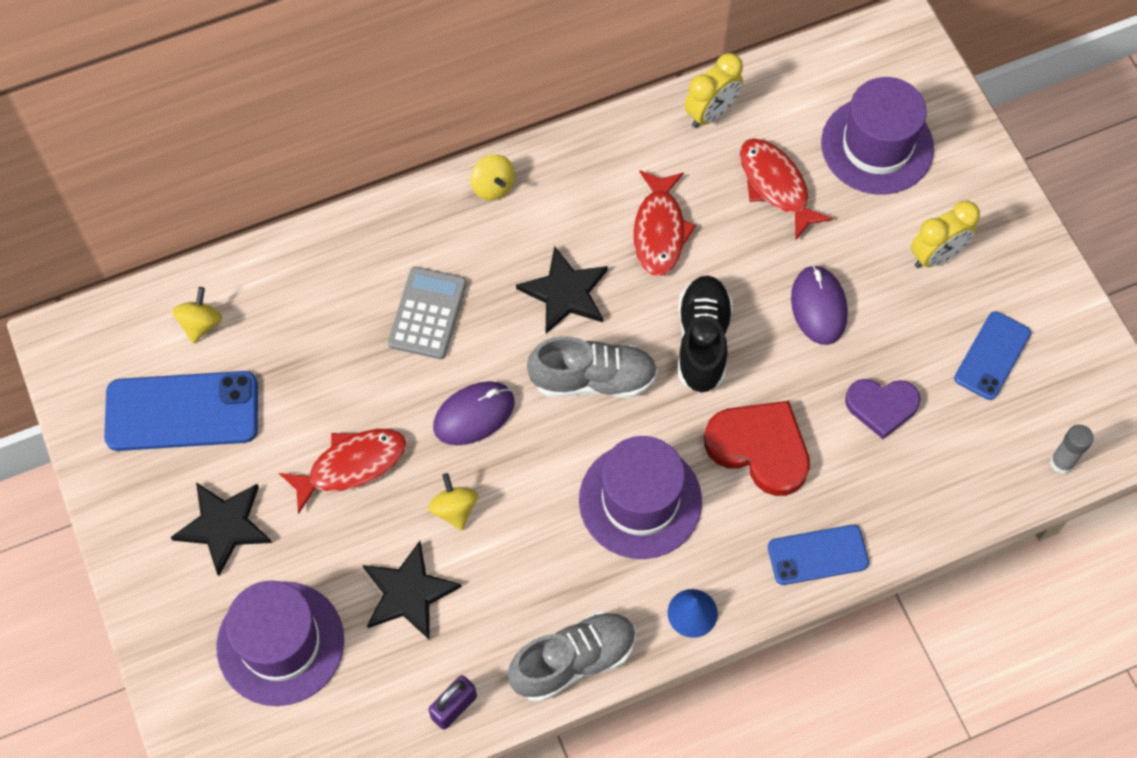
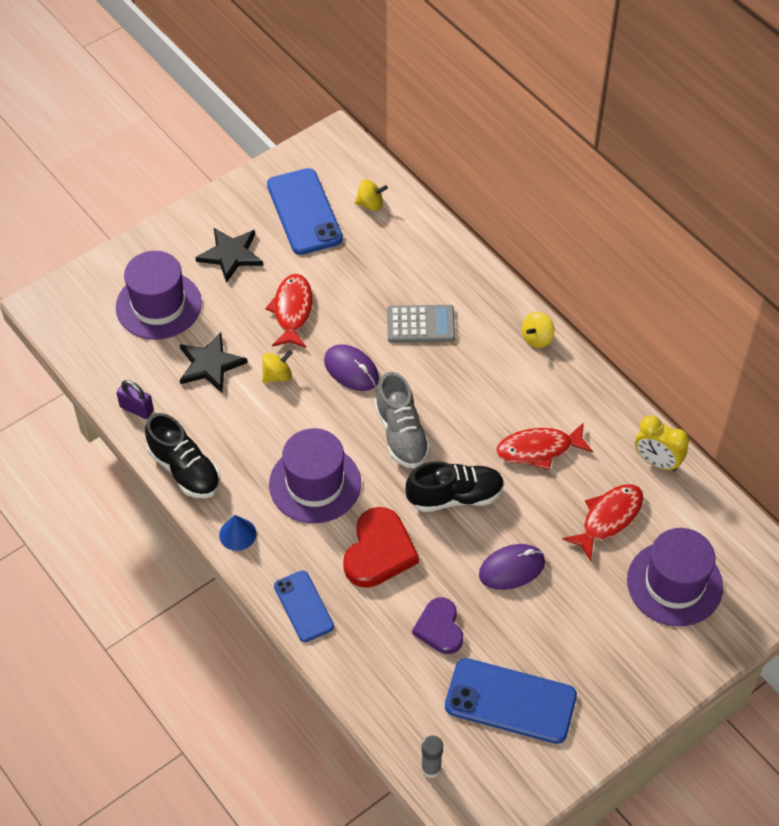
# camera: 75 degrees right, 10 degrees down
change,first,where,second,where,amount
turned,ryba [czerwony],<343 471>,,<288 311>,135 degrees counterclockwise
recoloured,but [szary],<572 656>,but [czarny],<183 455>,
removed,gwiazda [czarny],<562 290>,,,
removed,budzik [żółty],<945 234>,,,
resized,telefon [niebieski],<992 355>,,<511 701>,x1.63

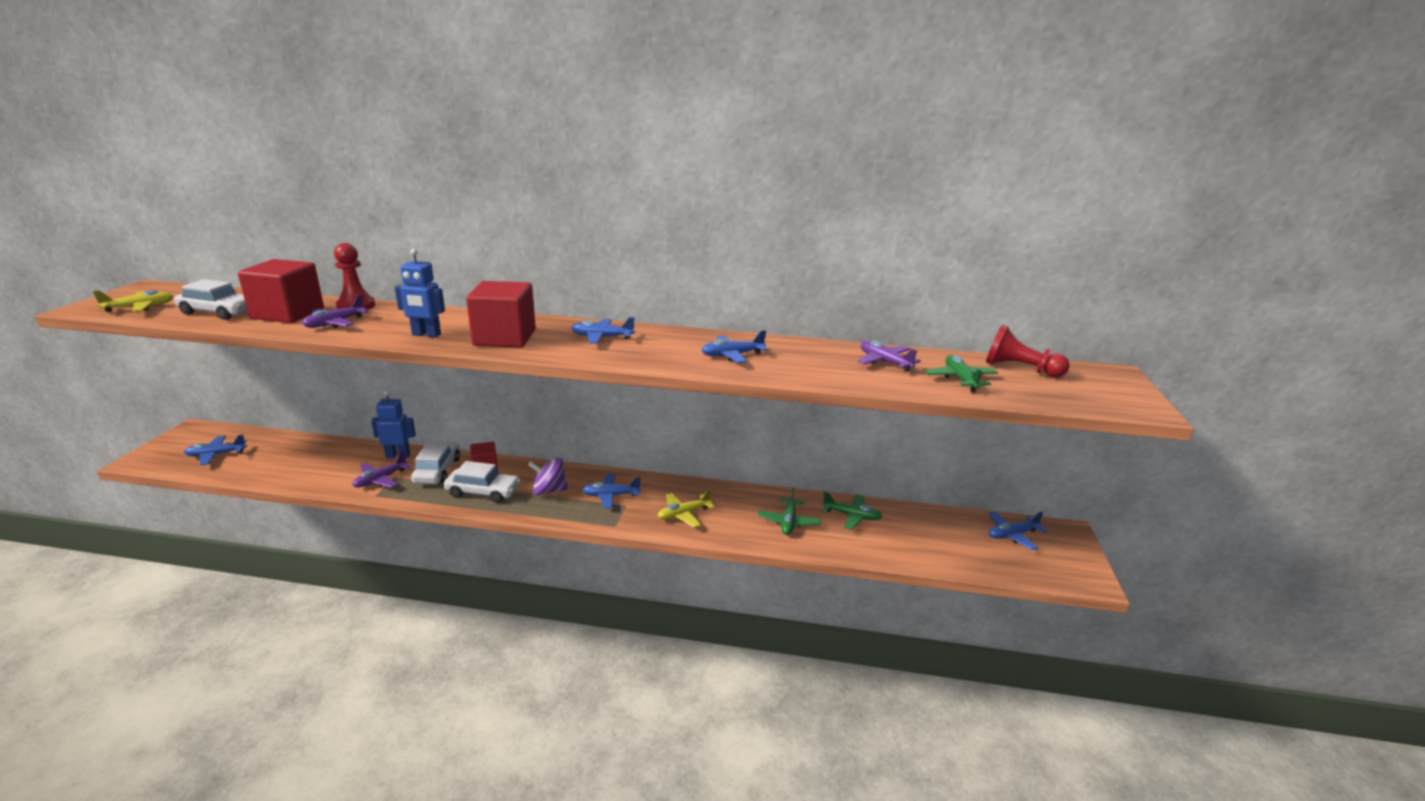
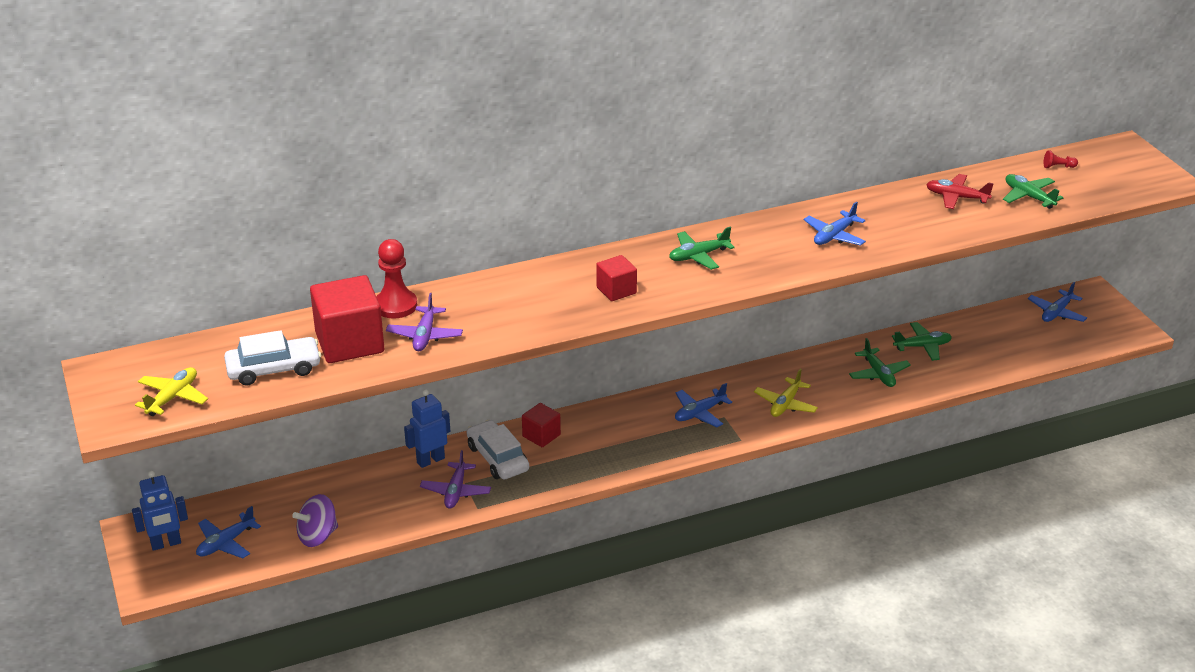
# camera: 30 degrees left, 10 degrees up
change,first,where,second,where,amount
moved,robot [niebieski],<420 293>,,<160 511>,
removed,samochód [biały],<482 482>,,,
resized,sześcian [czerwony],<501 314>,,<616 278>,x0.54
moved,bączek [fioletowy],<548 476>,,<315 520>,
recoloured,samolot [niebieski],<603 330>,samolot [zielony],<702 248>,
recoloured,samolot [fioletowy],<889 356>,samolot [czerwony],<960 191>,
resized,pionek [czerwony],<1028 351>,,<1061 159>,x0.47

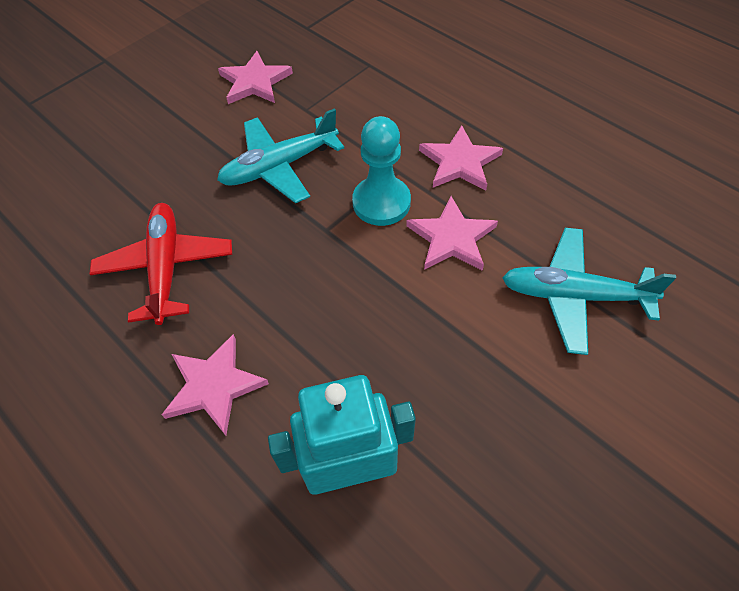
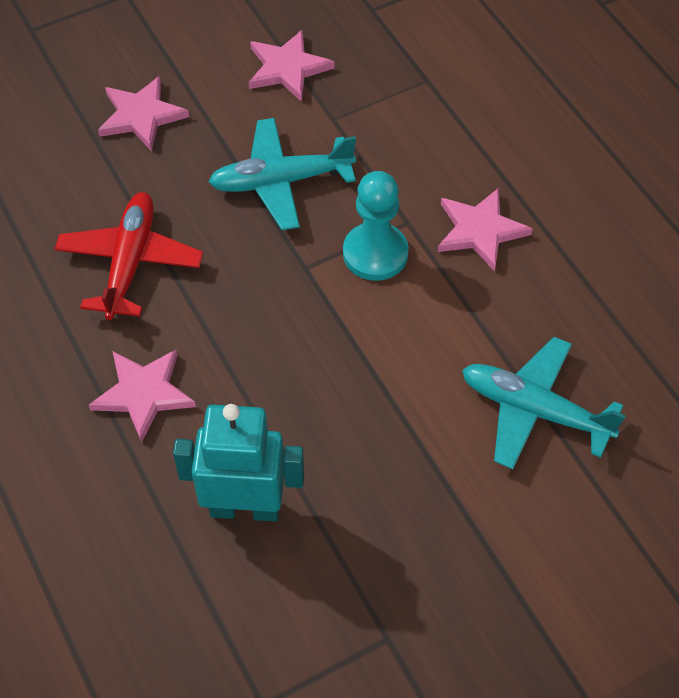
# camera: 15 degrees right, 0 degrees up
change,first,where,second,where,amount
moved,gwiazda [różowy],<452 233>,,<143 113>,

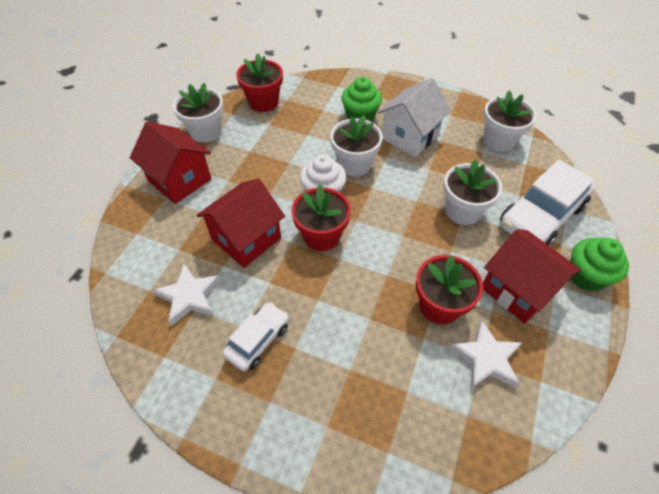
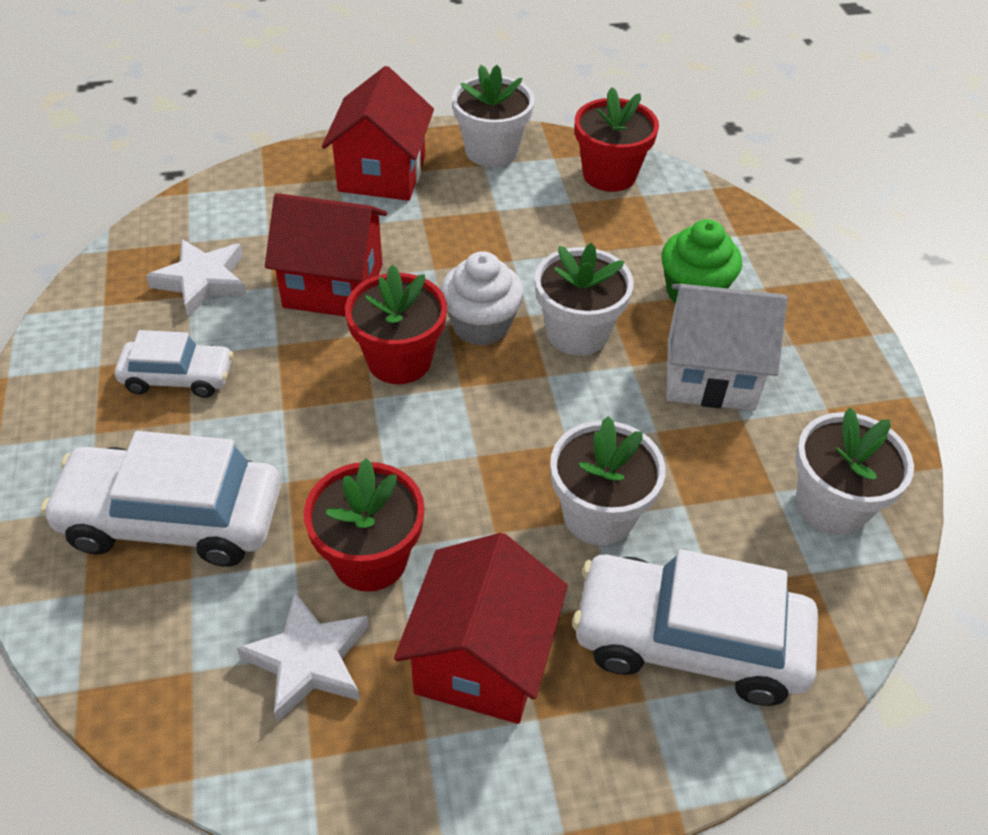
# camera: 55 degrees right, 5 degrees down
change,first,where,second,where,amount
removed,muffinka [zielony],<599 265>,,,
added,,,samochód [biały],<161 499>,

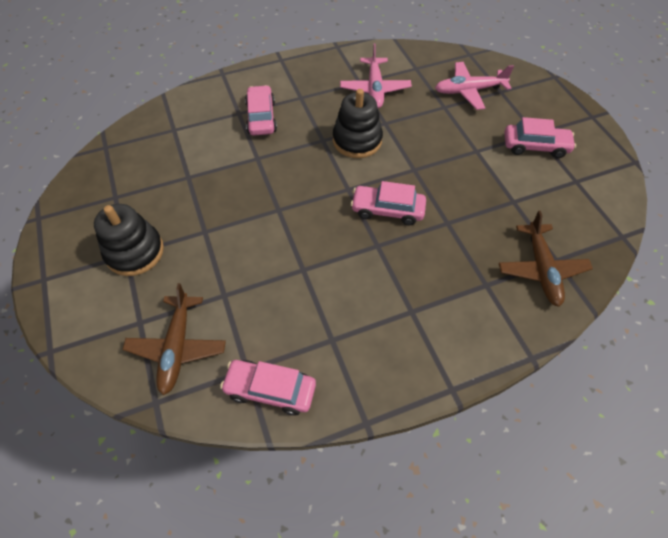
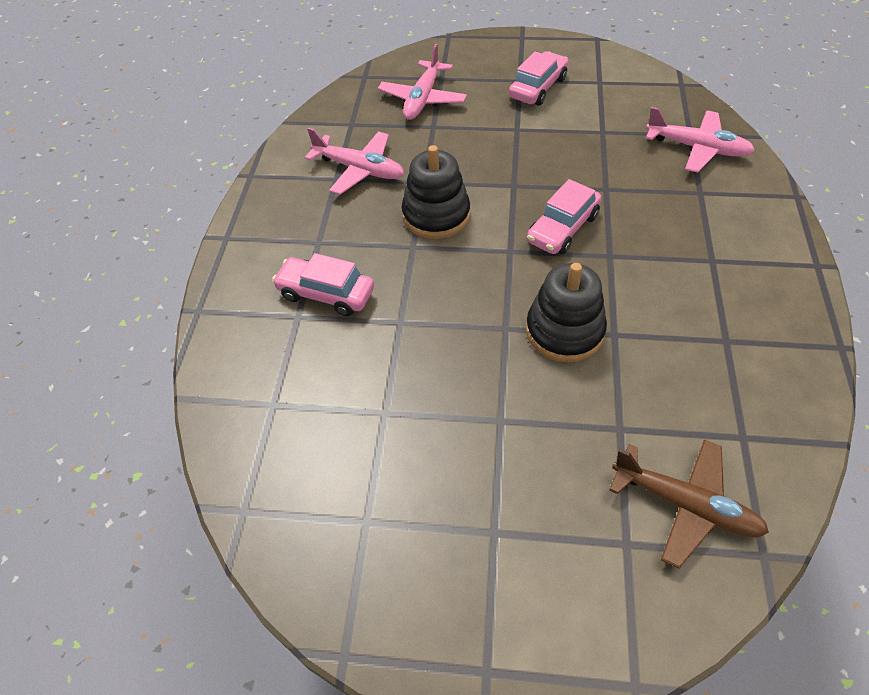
# camera: 60 degrees left, 5 degrees down
change,first,where,second,where,amount
moved,zabawka nakładanka [czarny],<129 240>,,<566 312>,
removed,samochód [różowy],<268 388>,,,
recoloured,samolot [brązowy],<546 259>,samolot [różowy],<700 140>,

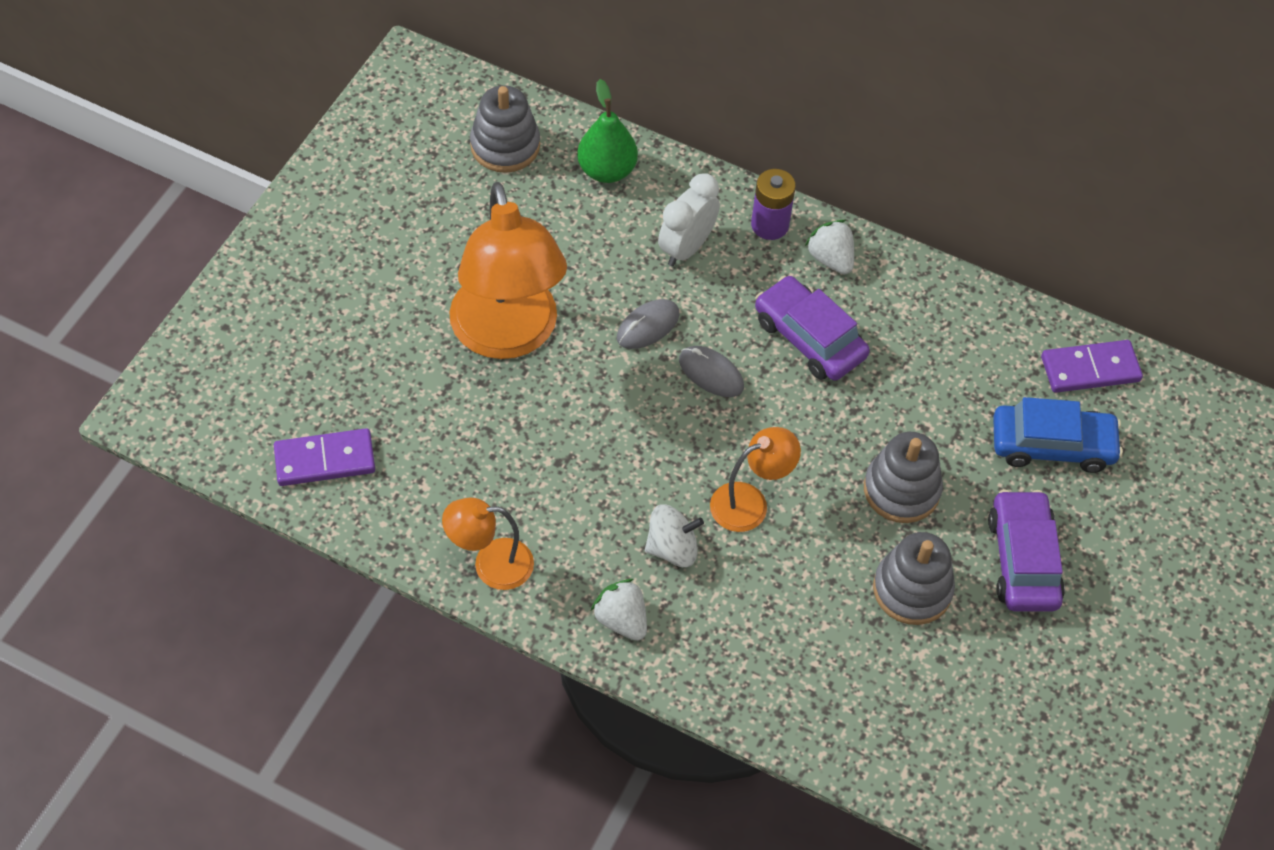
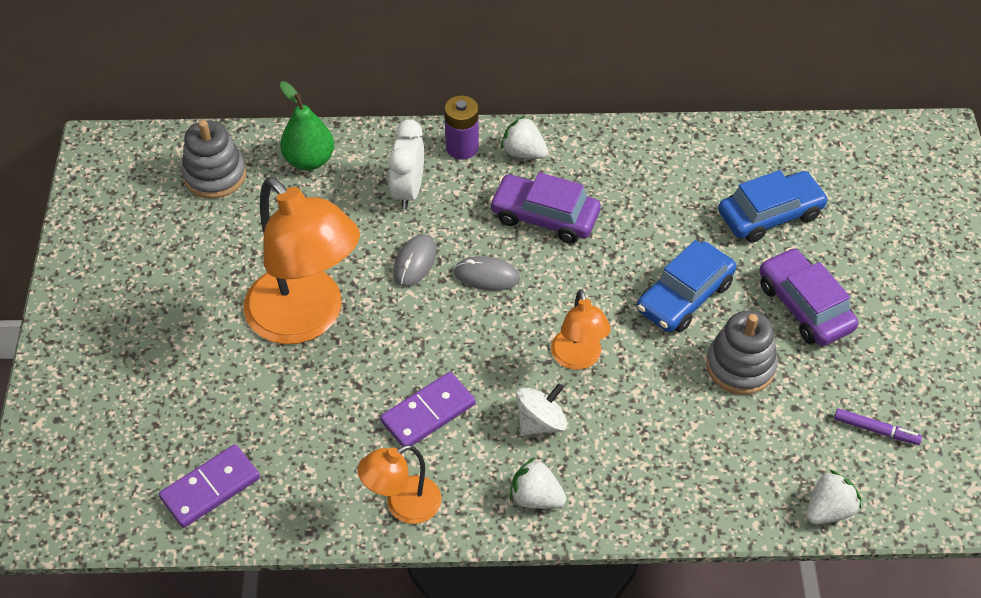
# camera: 25 degrees left, 5 degrees down
change,first,where,second,where,amount
turned,lampka [pomarańczowy],<755 479>,,<581 329>,135 degrees clockwise
replaced,zabawka nakładanka [szary],<903 477>,samochód [niebieski],<686 286>,
moved,kostka domina [fioletowy],<1092 366>,,<427 409>,
added,,,truskawka [biały],<834 496>,
added,,,flamaster [fioletowy],<878 427>,

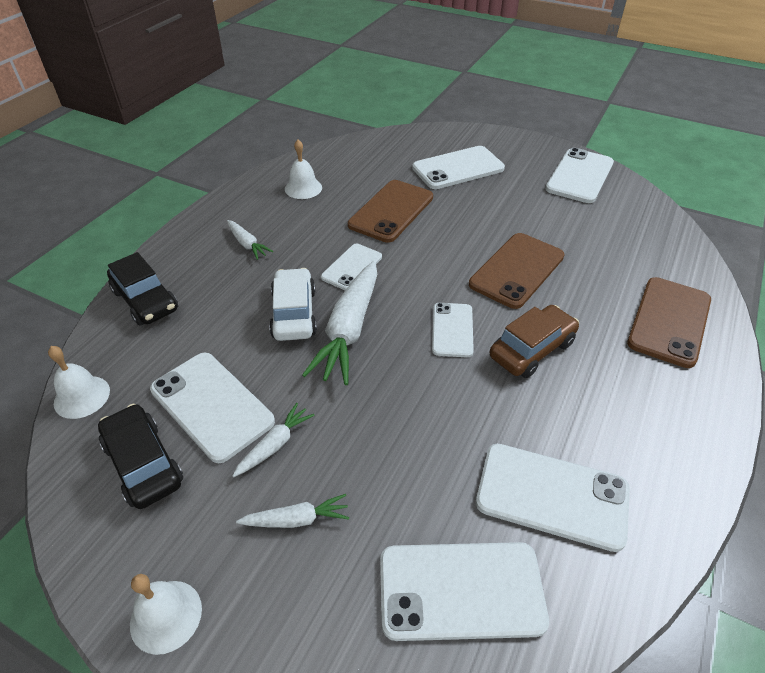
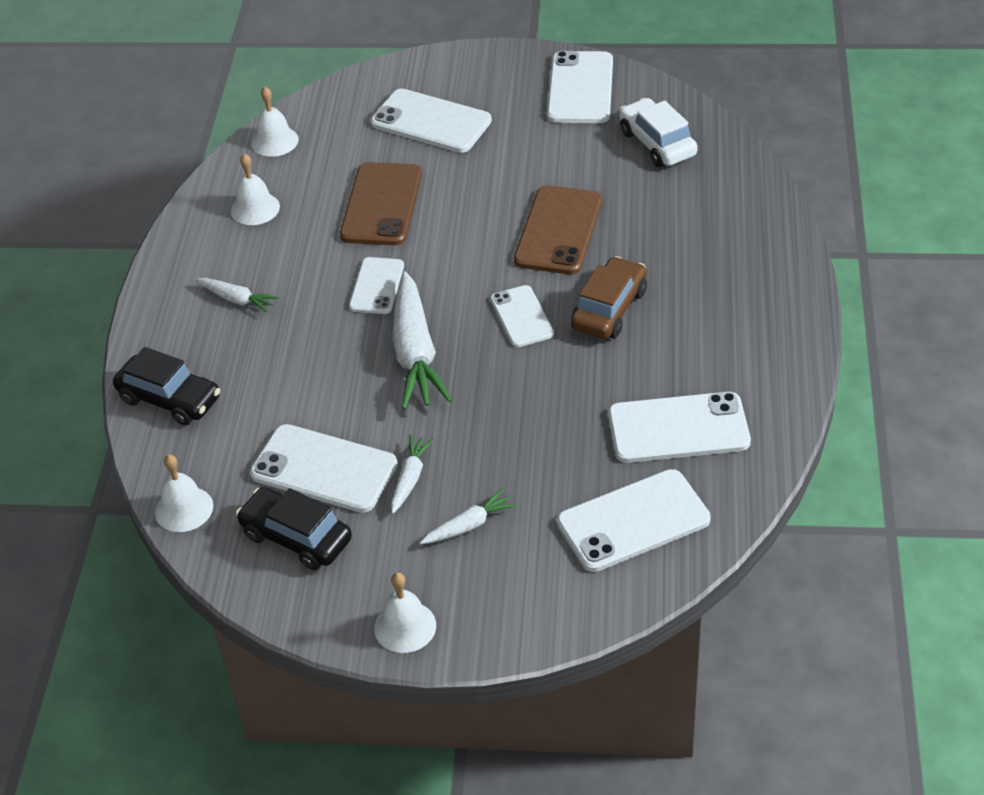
# camera: 20 degrees left, 0 degrees up
change,first,where,second,where,amount
moved,samochód [biały],<293 304>,,<658 132>,
turned,telefon [biały],<458 167>,,<431 121>,75 degrees clockwise
removed,telefon [brązowy],<669 322>,,,
added,,,dzwonek [biały],<275 122>,

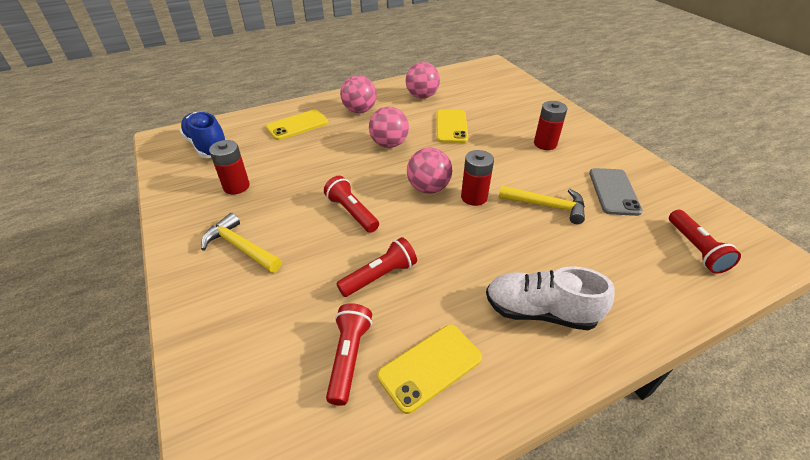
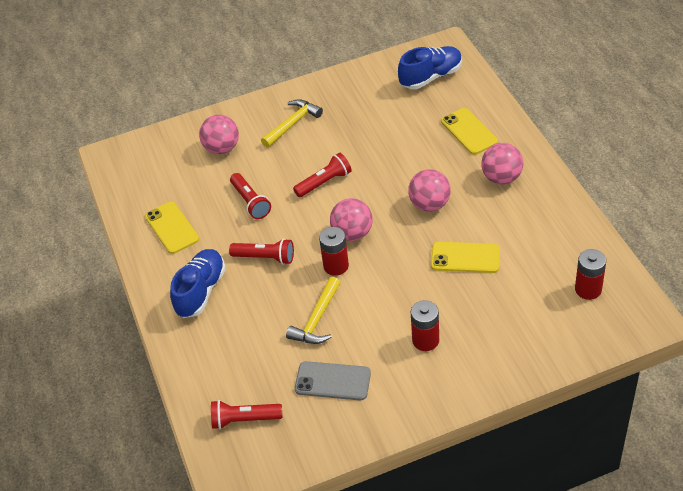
# camera: 100 degrees right, 5 degrees up
change,first,where,second,where,amount
moved,bateria [czerwony],<229 167>,,<590 274>,
moved,latarka [czerwony],<349 354>,,<261 252>,
moved,piłka [różowy],<423 80>,,<219 134>,
recoloured,but [biały],<550 298>,but [niebieski],<198 283>,

